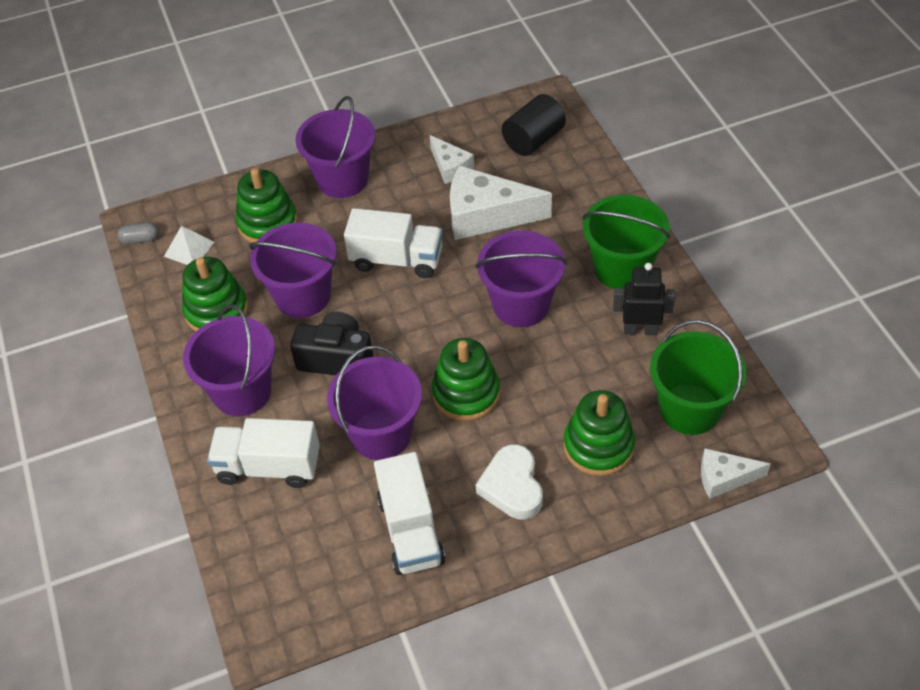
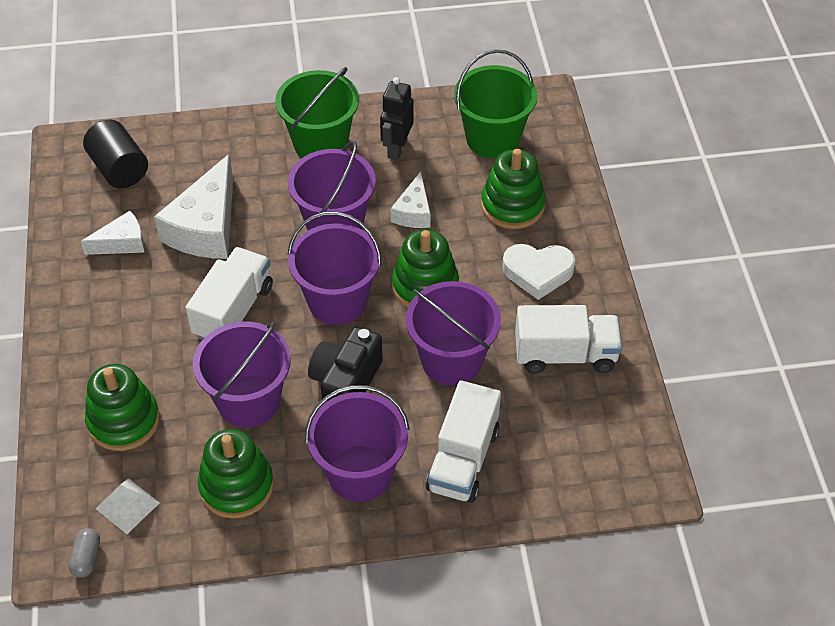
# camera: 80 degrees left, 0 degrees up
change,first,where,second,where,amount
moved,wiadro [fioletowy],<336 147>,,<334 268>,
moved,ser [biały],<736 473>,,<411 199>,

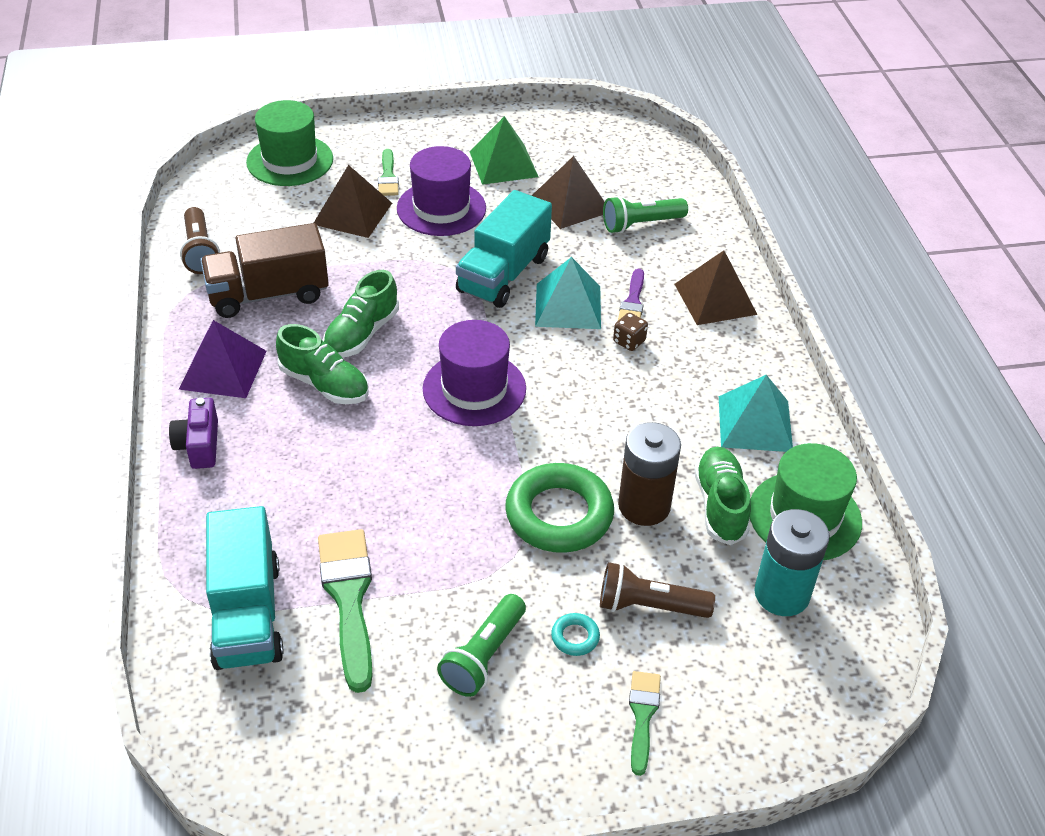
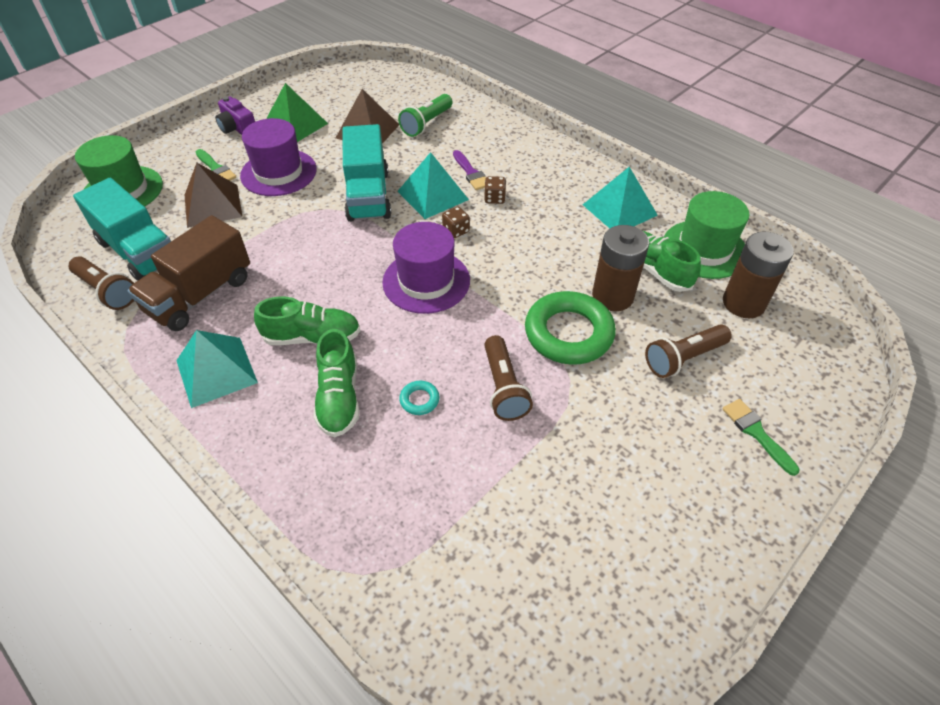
# camera: 35 degrees left, 5 degrees up
change,first,where,second,where,amount
moved,aparat fotograficzny [fioletowy],<193 433>,,<235 116>,
recoloured,piramida [fioletowy],<223 359>,piramida [turkusowy],<217 369>,
moved,ciężarówka [turkusowy],<245 588>,,<122 229>,
removed,pędzel [zielony],<345 611>,,,
moved,but [zielony],<361 313>,,<336 383>,
removed,latarka [zielony],<481 645>,,,
moved,pierścień [turkusowy],<575 634>,,<419 398>,
removed,piramida [brązowy],<716 287>,,,
recoloured,bateria [turkusowy],<792 562>,bateria [brązowy],<758 274>,
added,,,kostka do gry [brązowy],<456 222>,
added,,,latarka [brązowy],<508 378>,

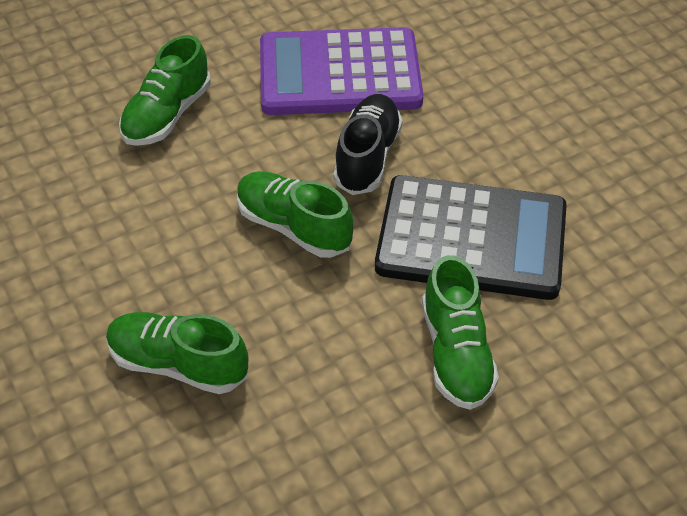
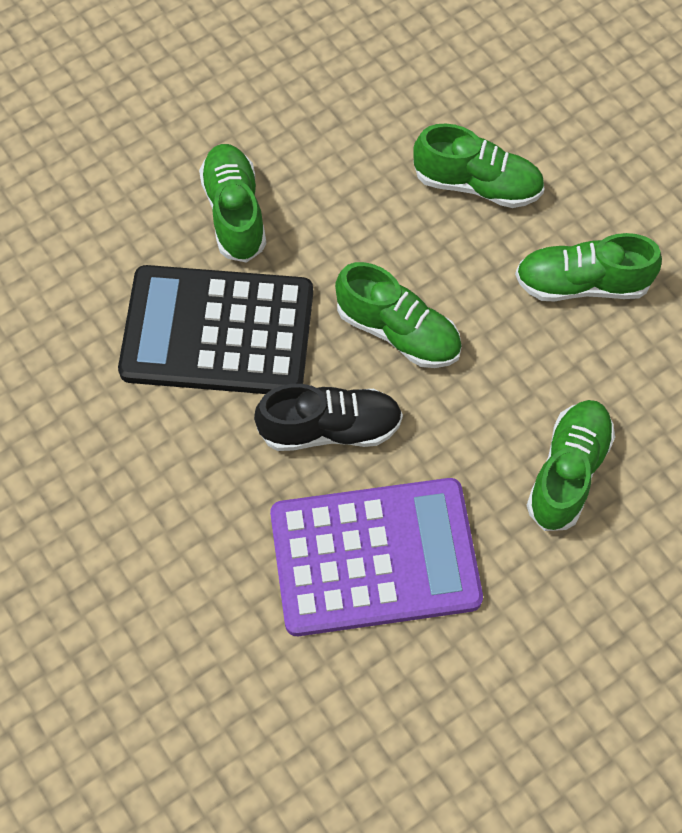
# camera: 175 degrees right, 15 degrees up
change,first,where,second,where,amount
turned,but [czarny],<368 144>,,<328 417>,105 degrees counterclockwise
added,,,but [zielony],<588 267>,

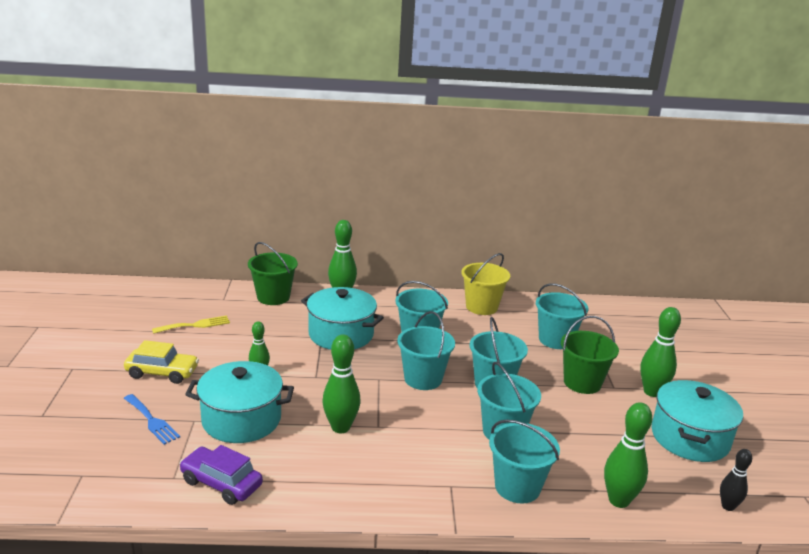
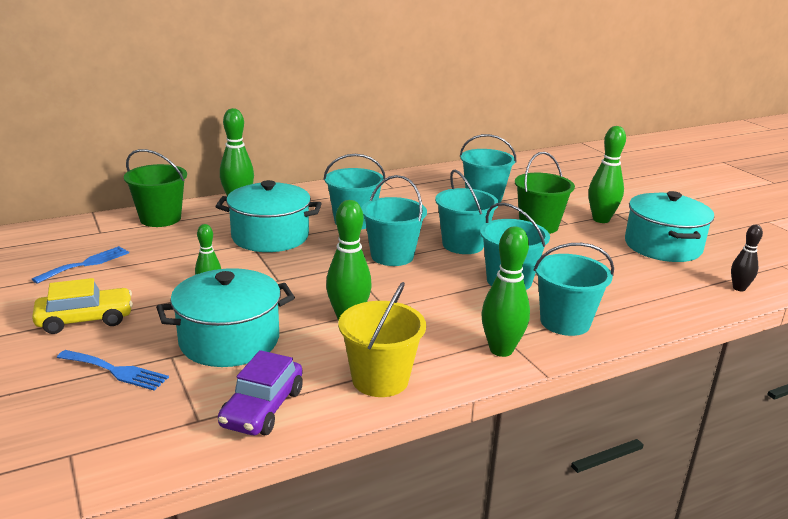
# camera: 25 degrees left, 0 degrees up
change,first,where,second,where,amount
recoloured,widelec [żółty],<191 324>,widelec [niebieski],<80 265>,
turned,samochód [fioletowy],<221 475>,,<260 392>,75 degrees counterclockwise
moved,wiadro [żółty],<485 284>,,<382 339>,
moved,kręgiel [zielony],<628 455>,,<505 292>,

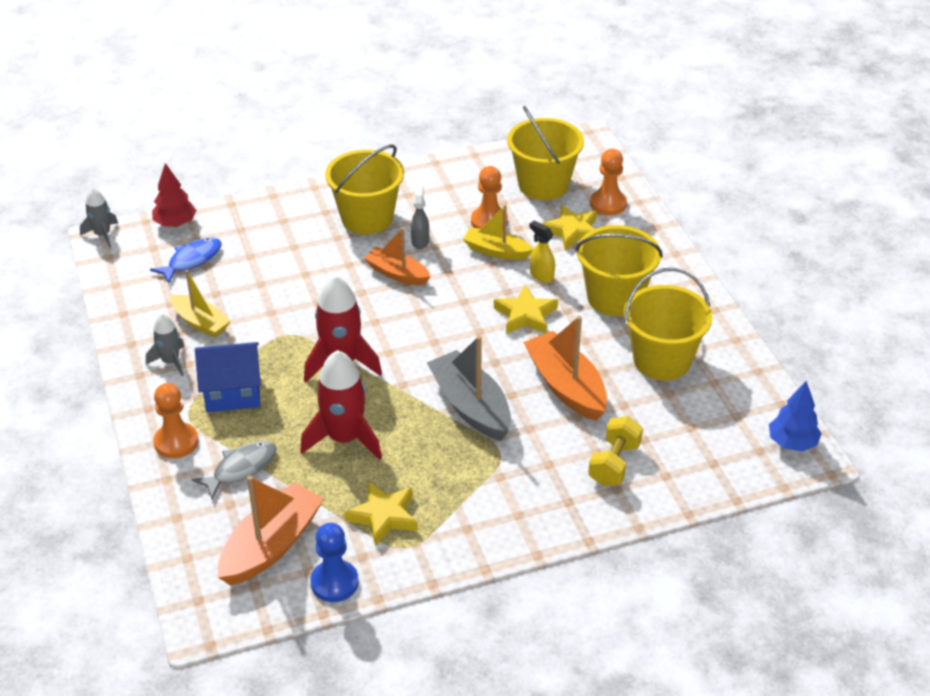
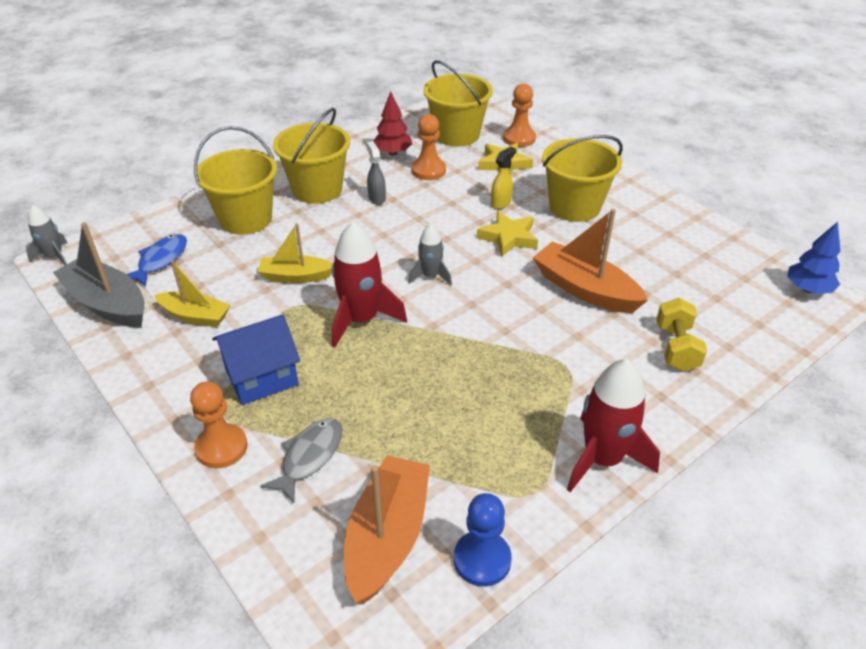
# camera: 20 degrees left, 0 degrees up
change,first,where,second,where,amount
moved,rakieta [szary],<165 344>,,<430 254>,
moved,drzewko [czerwony],<174 195>,,<393 123>,
moved,rakieta [czerwony],<341 405>,,<613 425>,
removed,gwiazda [żółty],<381 514>,,,
removed,łódka [pomarańczowy],<397 256>,,,
moved,łódka [szary],<469 388>,,<98 274>,
moved,łódka [żółty],<498 232>,,<295 253>,
turned,spryskiwacz [żółty],<542 252>,,<503 178>,105 degrees clockwise
moved,wiadro [żółty],<668 324>,,<235 180>,

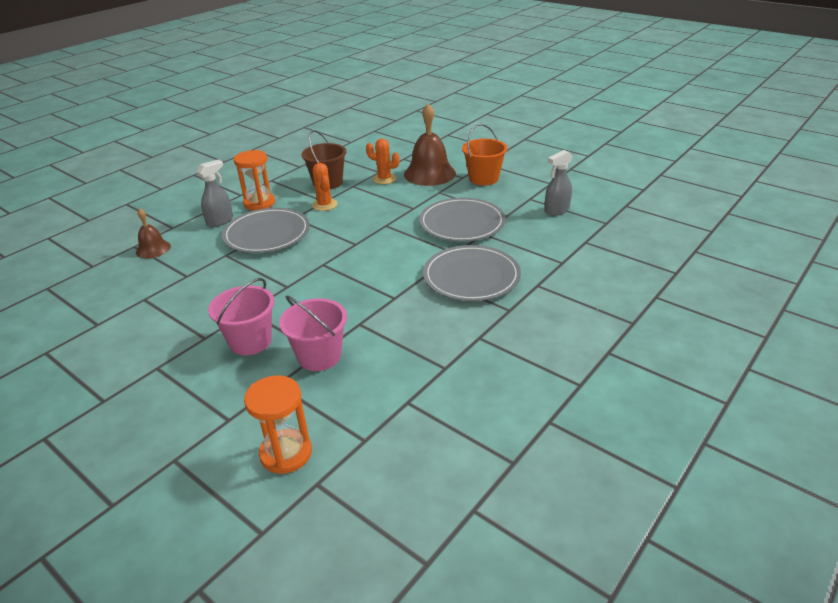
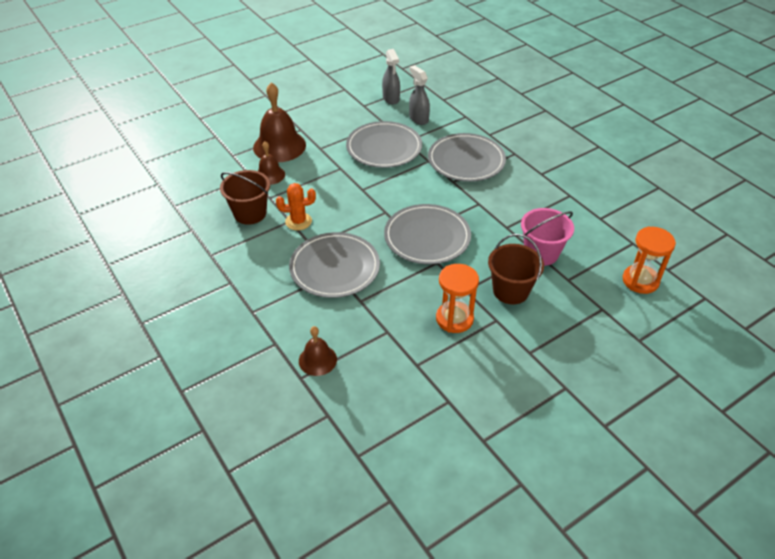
# camera: 75 degrees left, 10 degrees up
change,first,where,second,where,amount
moved,spryskiwacz [szary],<214 193>,,<419 95>,
recoloured,wiadro [różowy],<241 316>,wiadro [brązowy],<516 269>,
moved,klepsydra [pomarańczowy],<254 180>,,<457 298>,
replaced,kaktus [pomarańczowy],<383 161>,dzwonek [brązowy],<271 163>,
removed,wiadro [pomarańczowy],<485 154>,,,
added,,,talerz [szary],<427 234>,

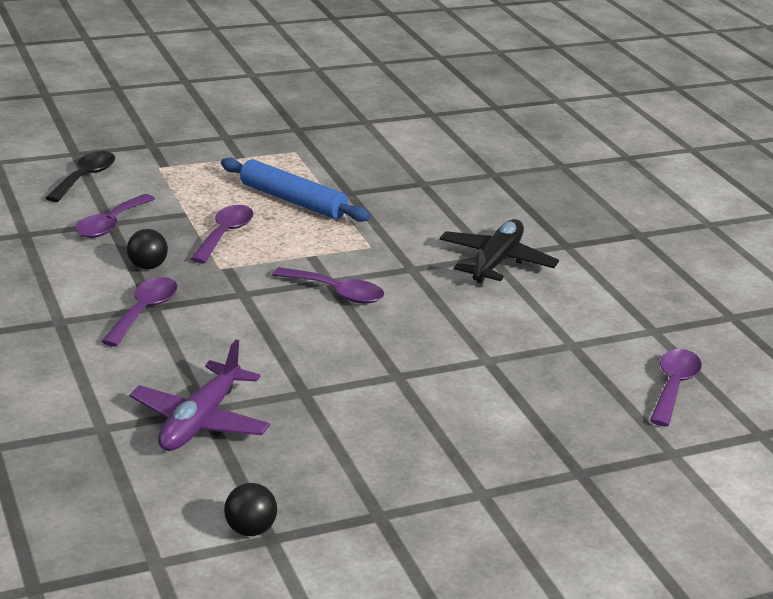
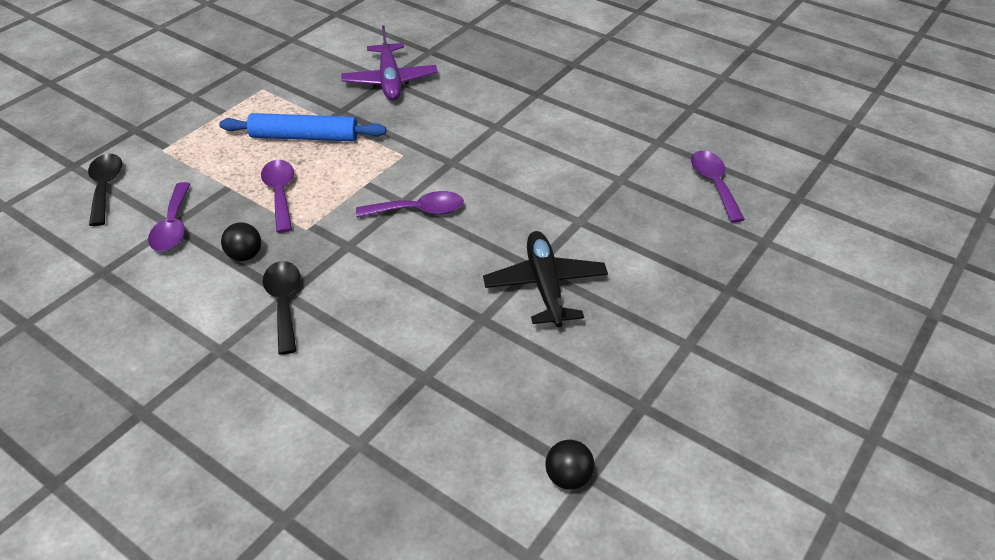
# camera: 30 degrees left, 15 degrees up
change,first,where,second,where,amount
recoloured,łyżka [fioletowy],<139 312>,łyżka [czarny],<281 308>,
moved,samolot [fioletowy],<199 395>,,<389 63>,
moved,samolot [czarny],<499 251>,,<545 279>,

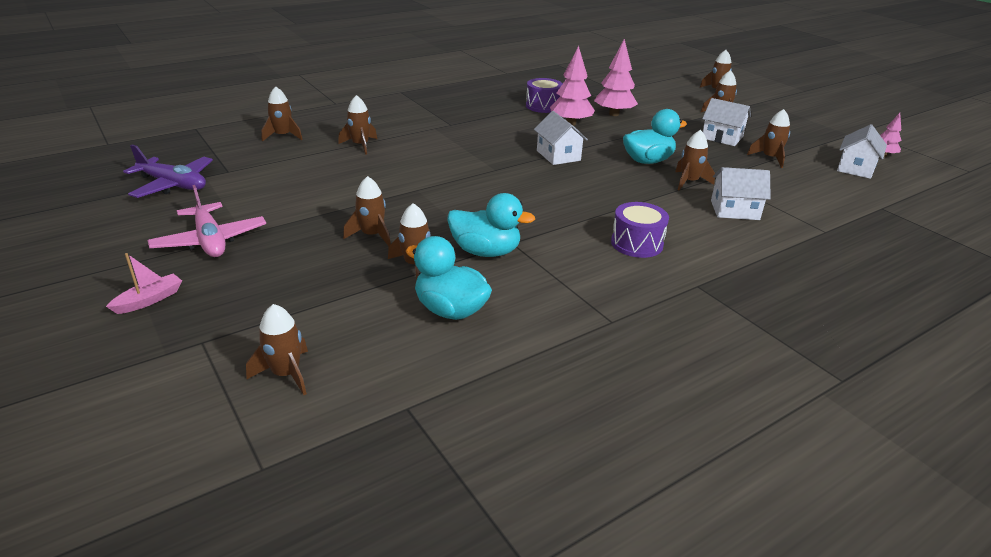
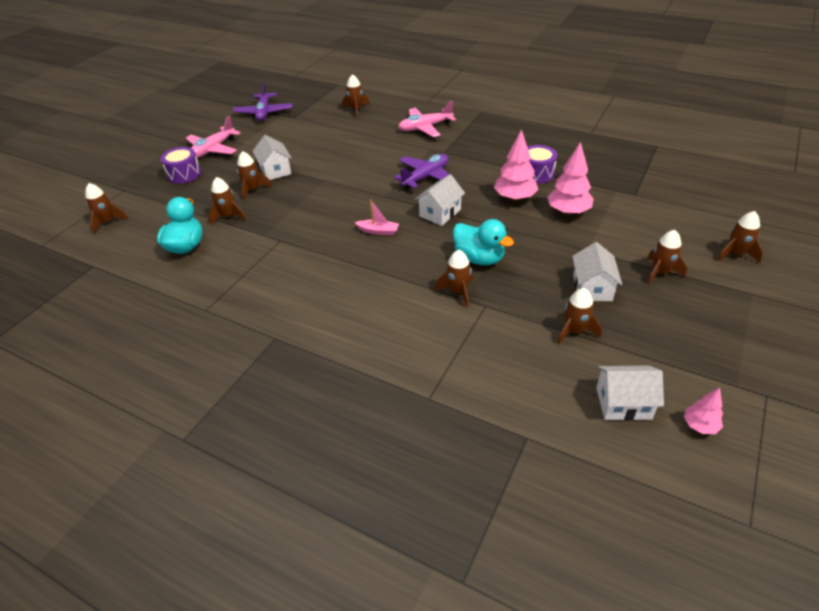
# camera: 65 degrees right, 10 degrees up
change,first,where,second,where,amount
moved,łódka [różowy],<144 283>,,<376 217>,
removed,rakieta [brązowy],<357 125>,,,
removed,kaczka [turkusowy],<491 225>,,,
moved,bęben [fioletowy],<640 230>,,<180 165>,
moved,domek [biały],<741 193>,,<272 157>,
added,,,samolot [fioletowy],<425 172>,
added,,,samolot [różowy],<427 119>,

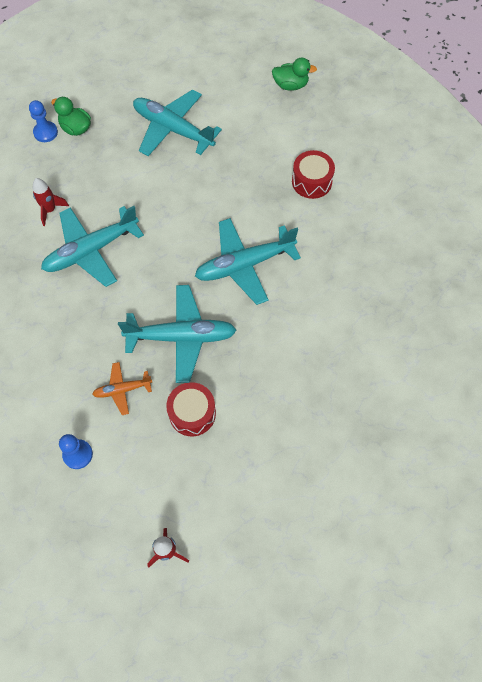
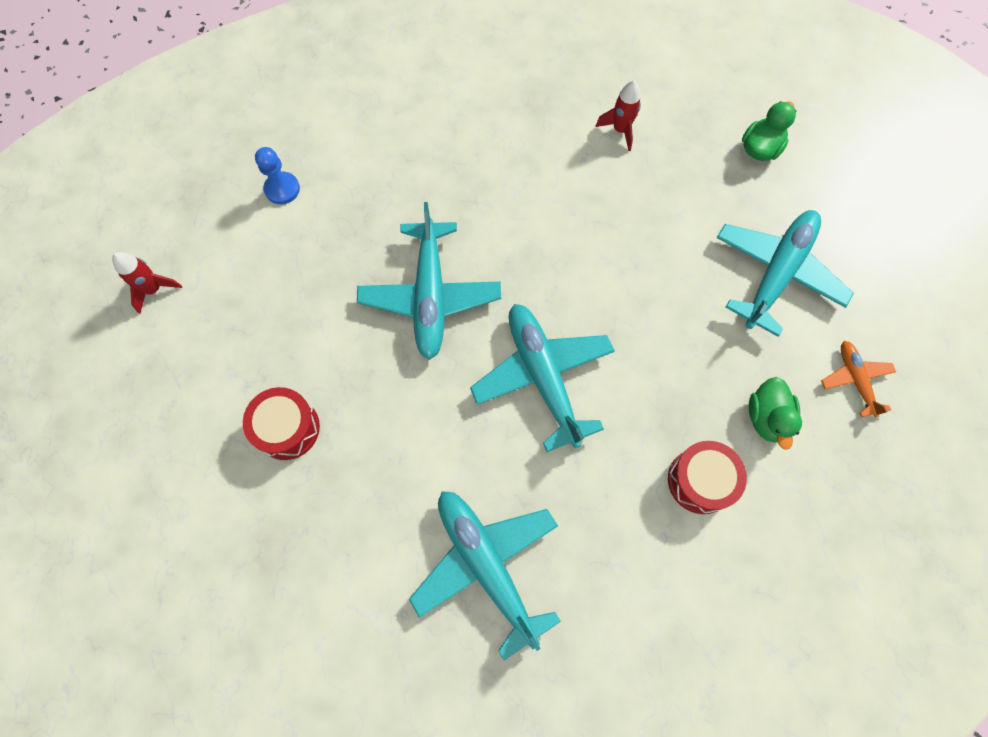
# camera: 90 degrees right, 5 degrees up
change,first,where,second,where,amount
removed,pionek [niebieski],<43 121>,,,
moved,samolot [turkusowy],<92 246>,,<485 575>,
moved,samolot [pomarańczowy],<122 388>,,<858 379>,
moved,bęben [czerwony],<191 409>,,<281 423>,
moved,kaczka [zielony],<294 74>,,<775 413>,

